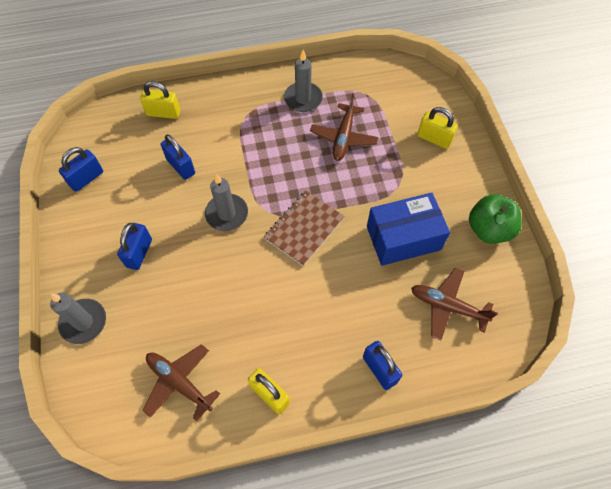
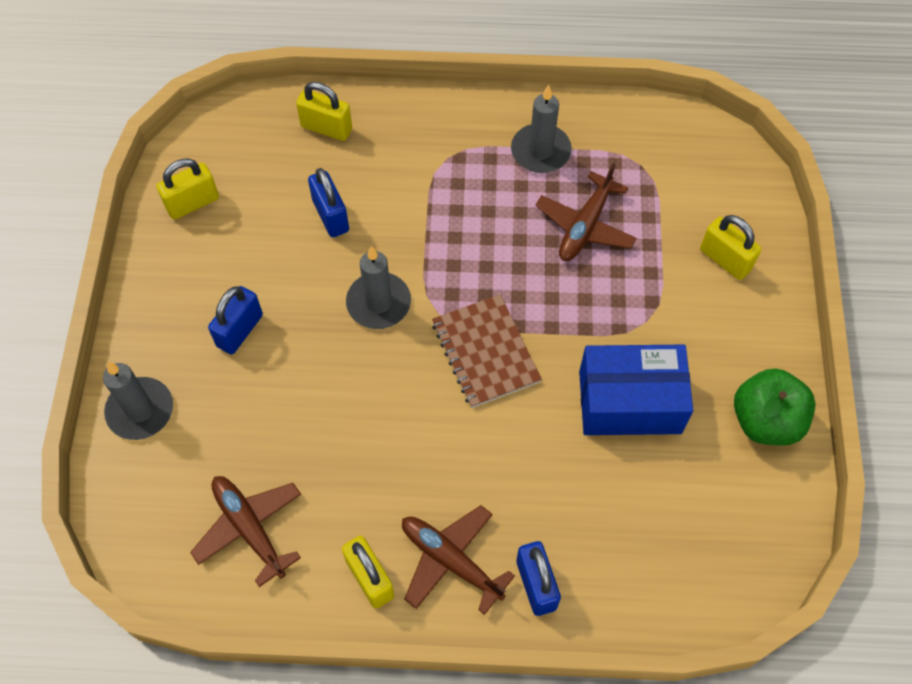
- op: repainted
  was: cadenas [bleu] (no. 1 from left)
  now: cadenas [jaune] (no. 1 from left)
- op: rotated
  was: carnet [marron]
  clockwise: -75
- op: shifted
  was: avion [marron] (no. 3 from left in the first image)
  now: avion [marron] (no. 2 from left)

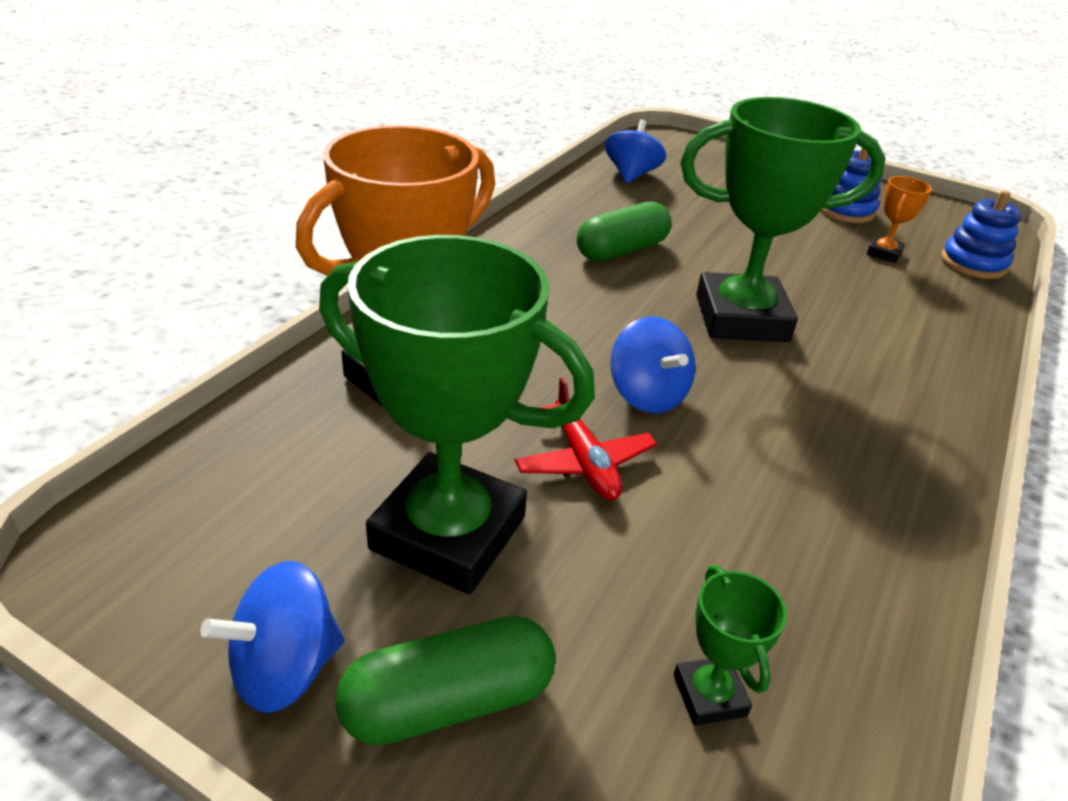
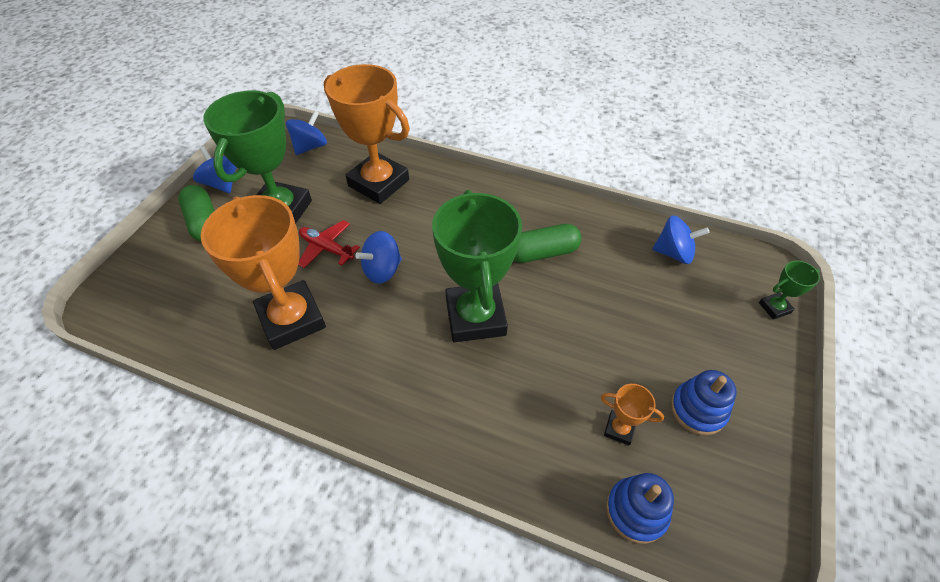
- op: rotated
  was: gélule [vert] (no. 2 from left)
  clockwise: -60
- op: rotated
  was: avion [rouge]
  clockwise: 60
- op: shifted
  was: trophée [vert] (no. 2 from left in the first image)
  now: trophée [vert] (no. 3 from left)
- op: new
  now: toupie [bleu] (no. 2 from left)
- op: new
  now: trophée [orange] (no. 1 from left)

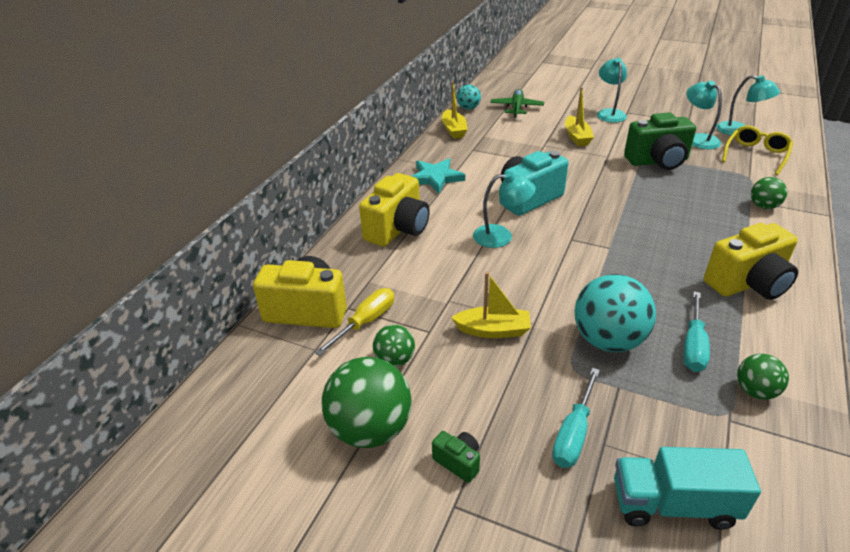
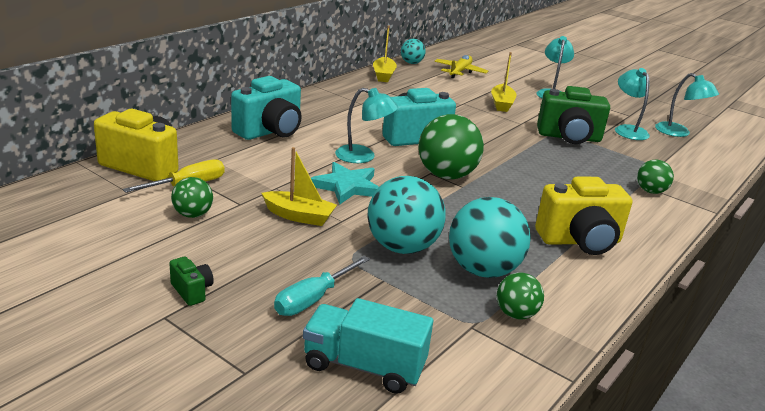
- op: repainted
  was: avion [vert]
  now: avion [jaune]
- op: gone
  was: lunettes [jaune]
- op: shifted
  was: étoile [turquoise]
- op: repainted
  was: appareil photo [jaune] (no. 2 from left)
  now: appareil photo [turquoise] (no. 1 from left)
- op: swapped
  was: tournevis [turquoise] (no. 2 from left)
  now: balle [turquoise] (no. 3 from left)
- op: shifted
  was: balle [vert] (no. 1 from left in the first image)
  now: balle [vert] (no. 2 from left)

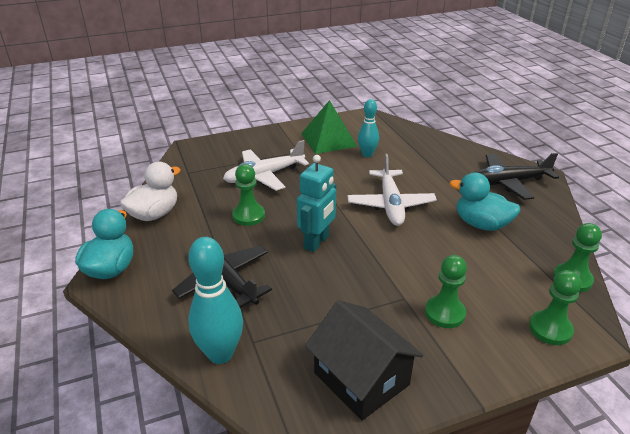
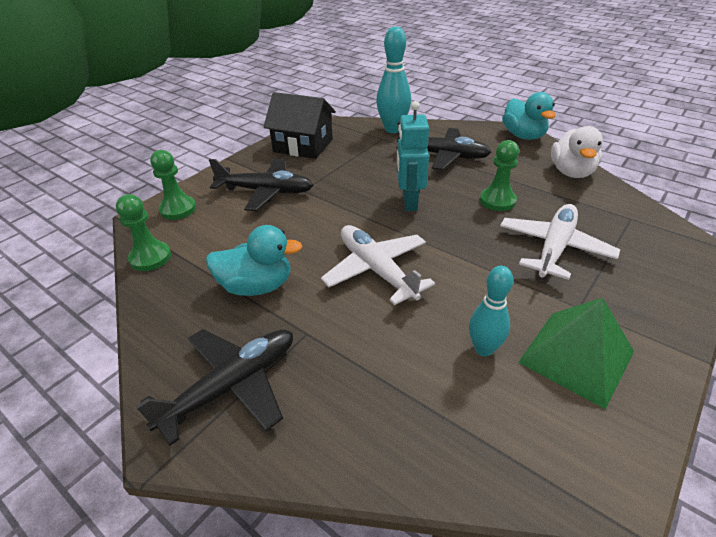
- op: swapped
  was: pion [vert] (no. 2 from left)
  now: avion [noir] (no. 2 from left)

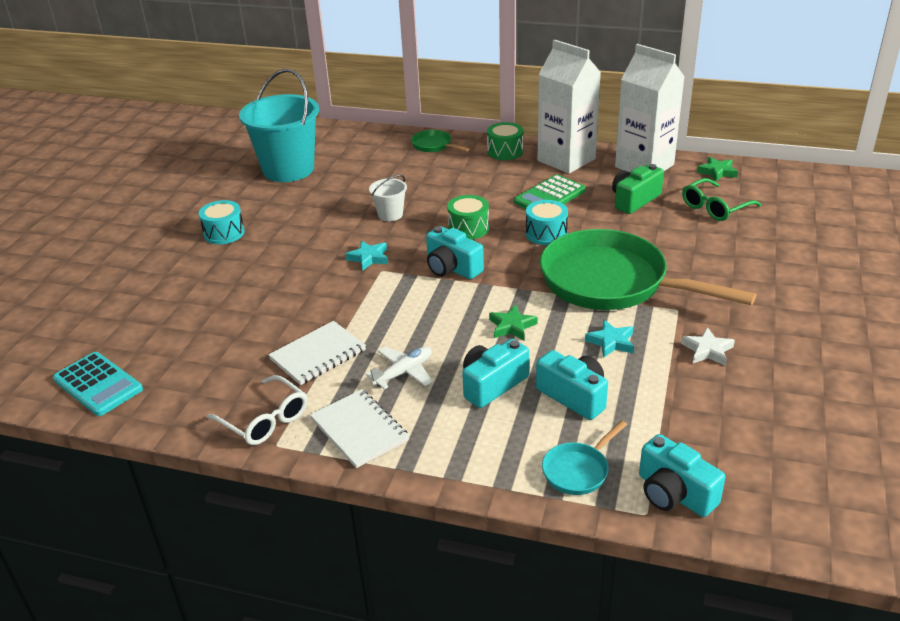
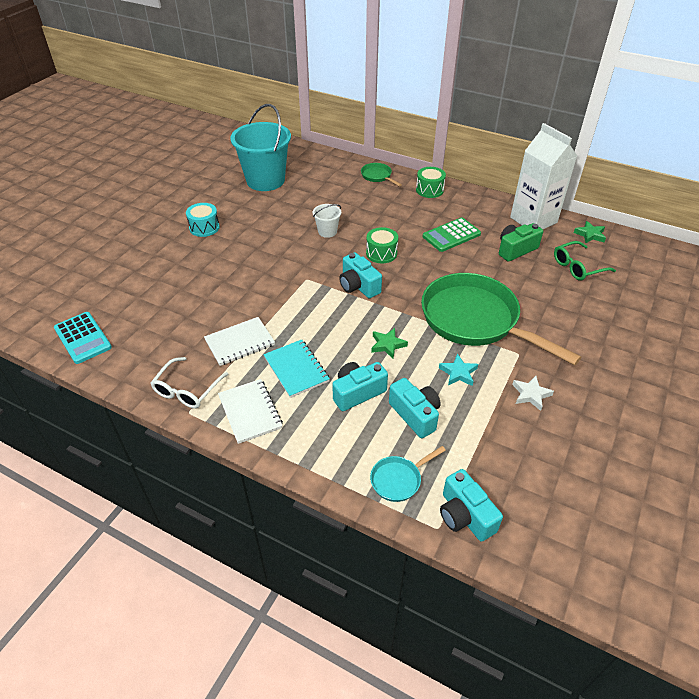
- op: gone
  was: brique de lait [blanc] (no. 1 from left)
- op: gone
  was: tambour [turquoise] (no. 2 from left)
- op: gone
  was: étoile [turquoise] (no. 1 from left)
- op: swapped
  was: avion [blanc]
  now: carnet [turquoise]
- op: rotated
  was: lunettes [blanc]
  clockwise: 60

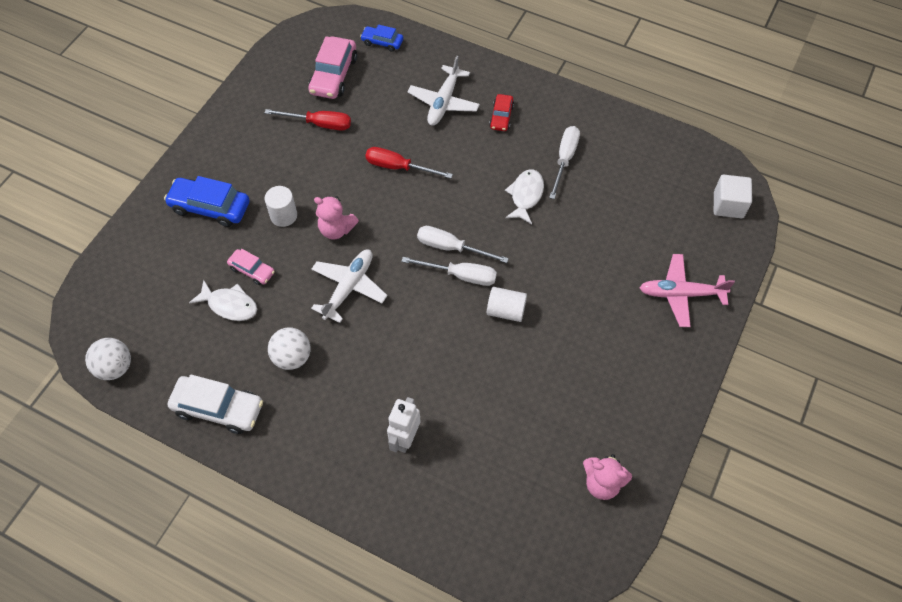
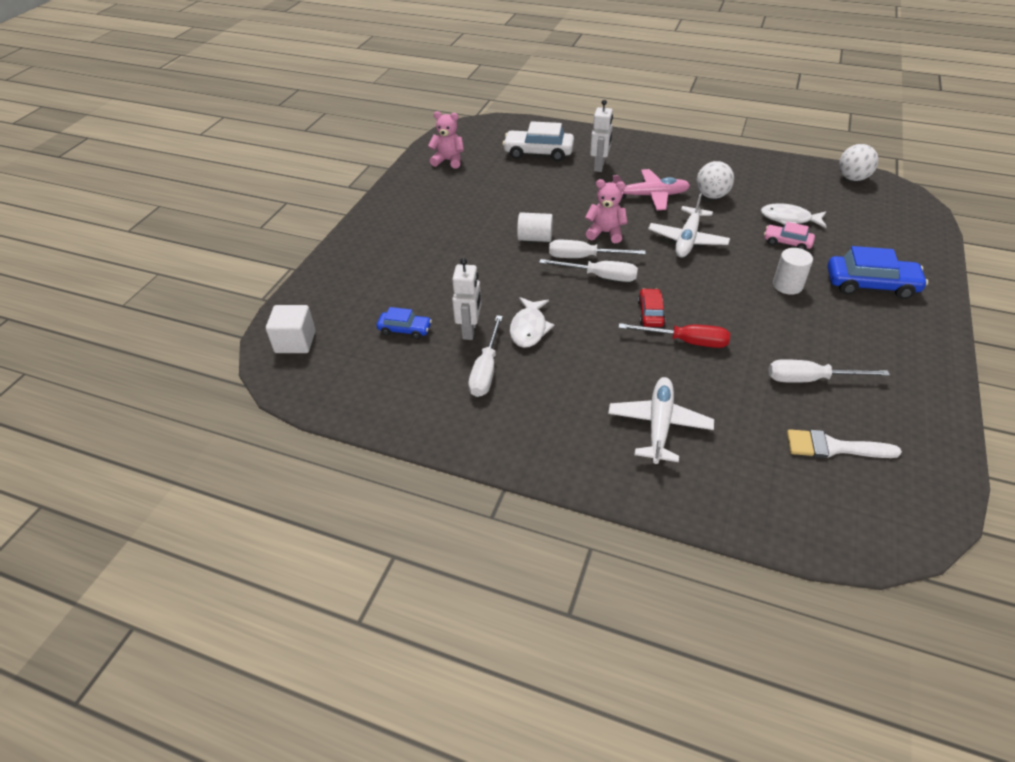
- op: shifted
  was: voiture [bleu] (no. 2 from left in the first image)
  now: voiture [bleu] (no. 1 from left)
- op: swapped
  was: voiture [rose] (no. 2 from left)
  now: pinceau [blanc]
- op: shifted
  was: voiture [rouge]
- op: repainted
  was: tournevis [rouge] (no. 1 from left)
  now: tournevis [blanc] (no. 4 from left)
- op: shifted
  was: ours en peluche [rose] (no. 1 from left in the first image)
  now: ours en peluche [rose] (no. 2 from left)
- op: shifted
  was: avion [rose]
- op: shifted
  was: voiture [blanc]
- op: new
  now: robot [blanc] (no. 1 from left)

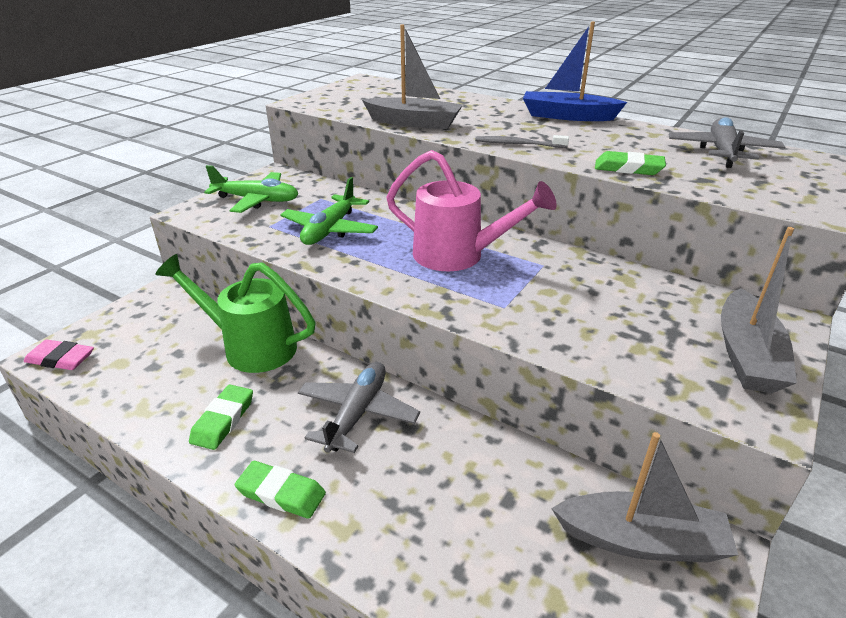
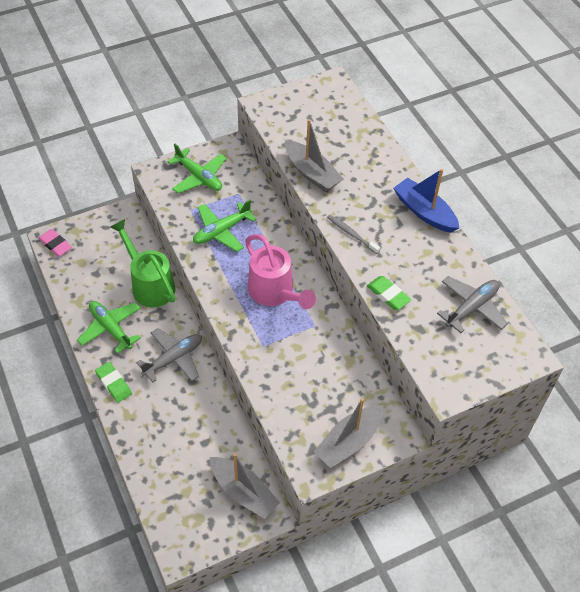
- op: swapped
  was: gomme [vert] (no. 1 from left)
  now: avion [vert] (no. 1 from left)

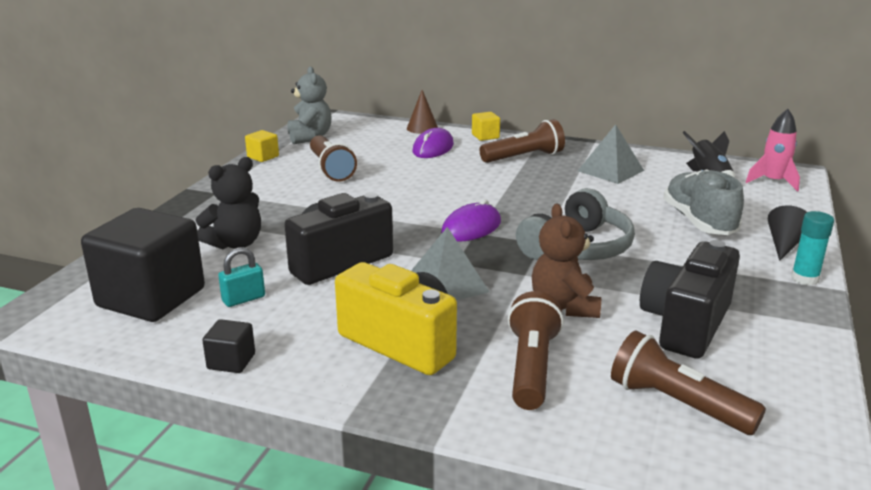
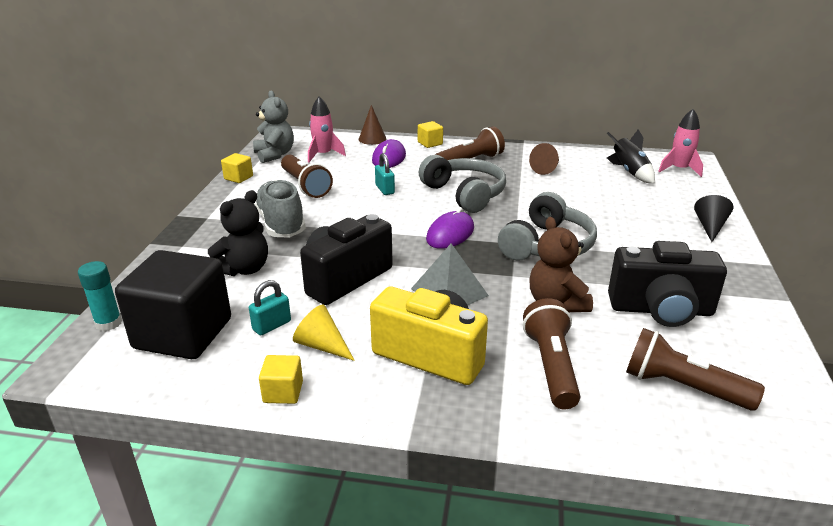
- op: swapped
  was: pyramide [gris] (no. 2 from left)
  now: cône [marron] (no. 2 from left)
- op: shifted
  was: chaussure [gris]
- op: shifted
  was: bâton de colle [turquoise]
- op: rotated
  was: appareil photo [noir] (no. 2 from left)
  clockwise: -105
- op: repainted
  was: cube [noir] (no. 2 from left)
  now: cube [jaune] (no. 2 from left)
- op: new
  now: fusée [rose] (no. 1 from left)
- op: new
  now: cadenas [turquoise] (no. 2 from left)
- op: new
  now: casque audio [gris] (no. 1 from left)
- op: new
  now: cône [jaune]

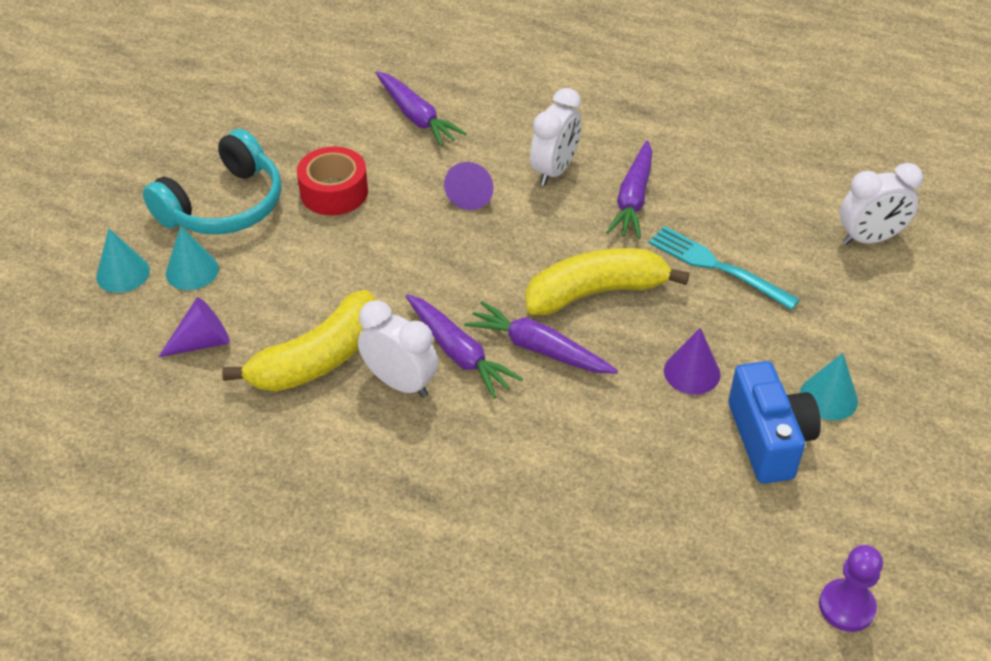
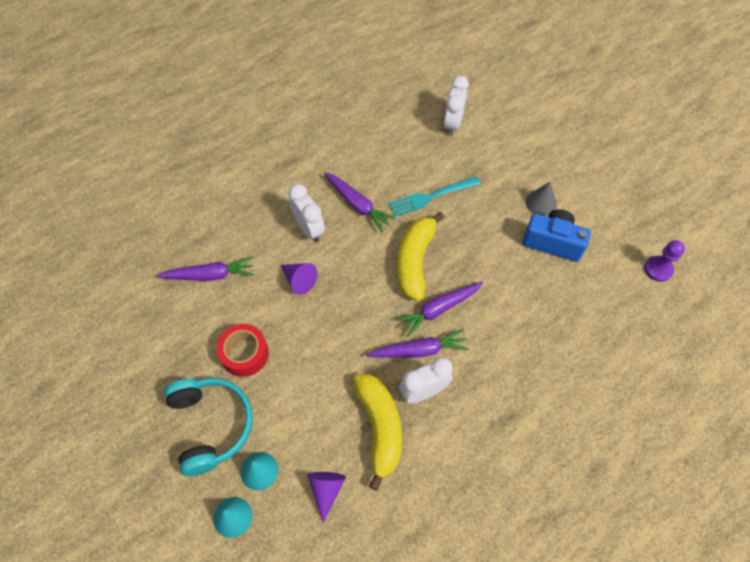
- op: gone
  was: cône [violet] (no. 3 from left)
- op: repainted
  was: cône [turquoise] (no. 3 from left)
  now: cône [gris]

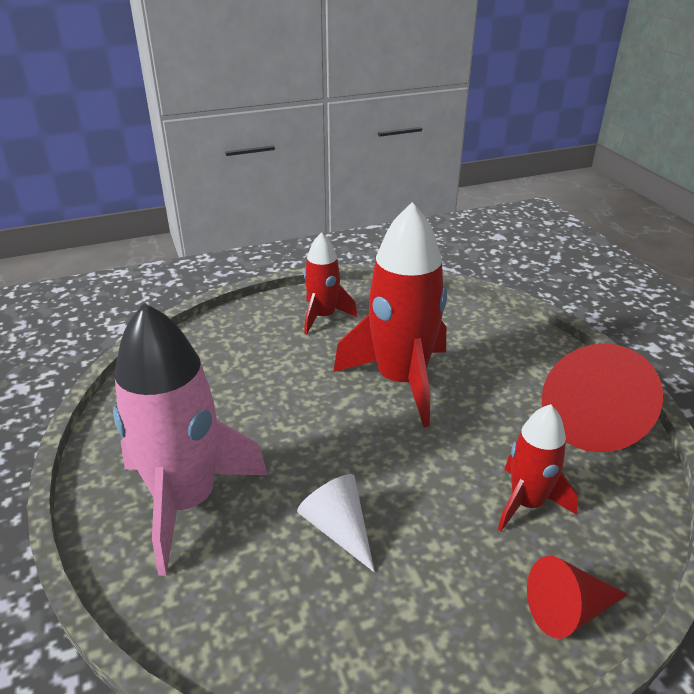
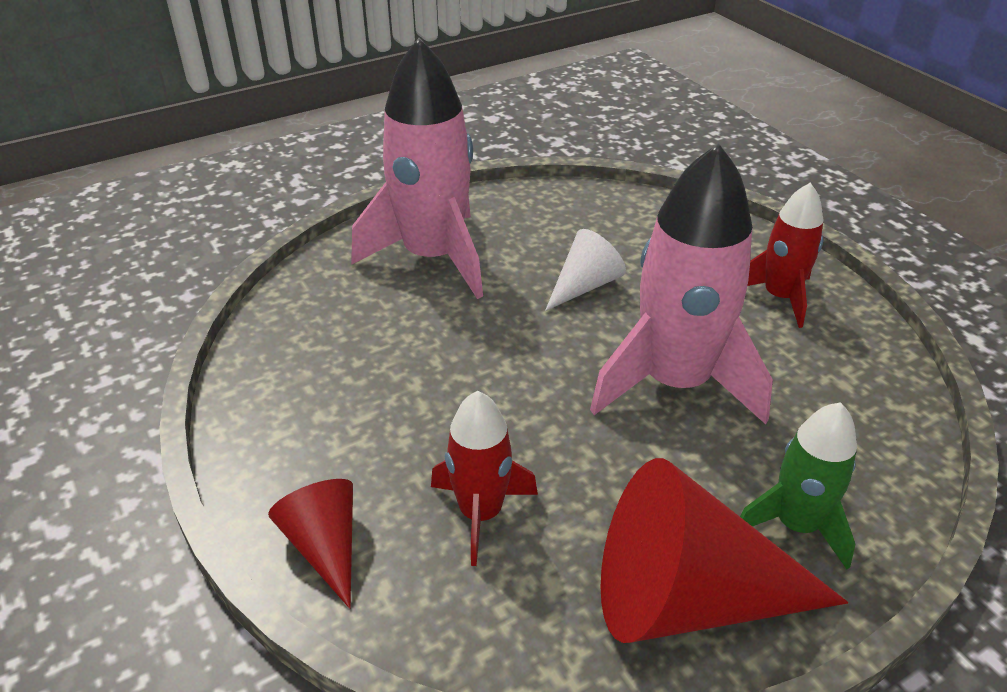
- op: repainted
  was: fusée [rouge] (no. 2 from left)
  now: fusée [rose] (no. 2 from left)
- op: shifted
  was: cône [blanc]
- op: new
  now: fusée [vert]

